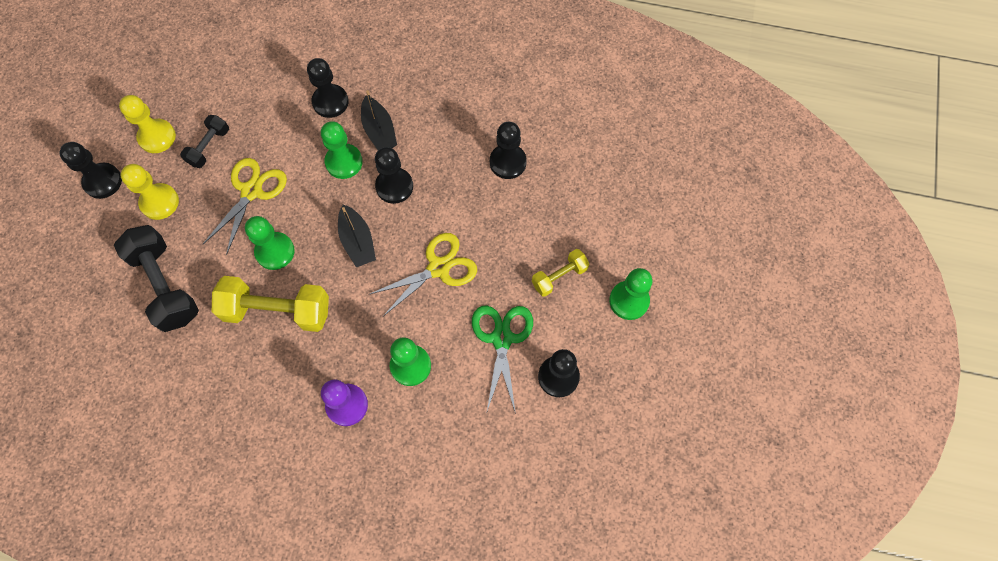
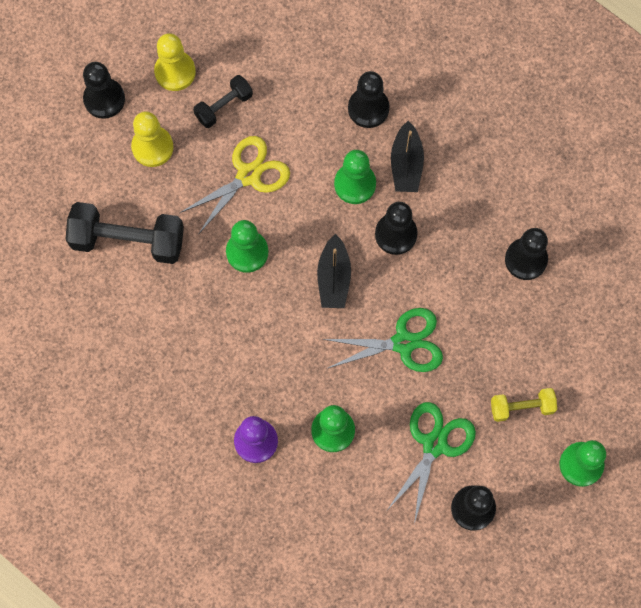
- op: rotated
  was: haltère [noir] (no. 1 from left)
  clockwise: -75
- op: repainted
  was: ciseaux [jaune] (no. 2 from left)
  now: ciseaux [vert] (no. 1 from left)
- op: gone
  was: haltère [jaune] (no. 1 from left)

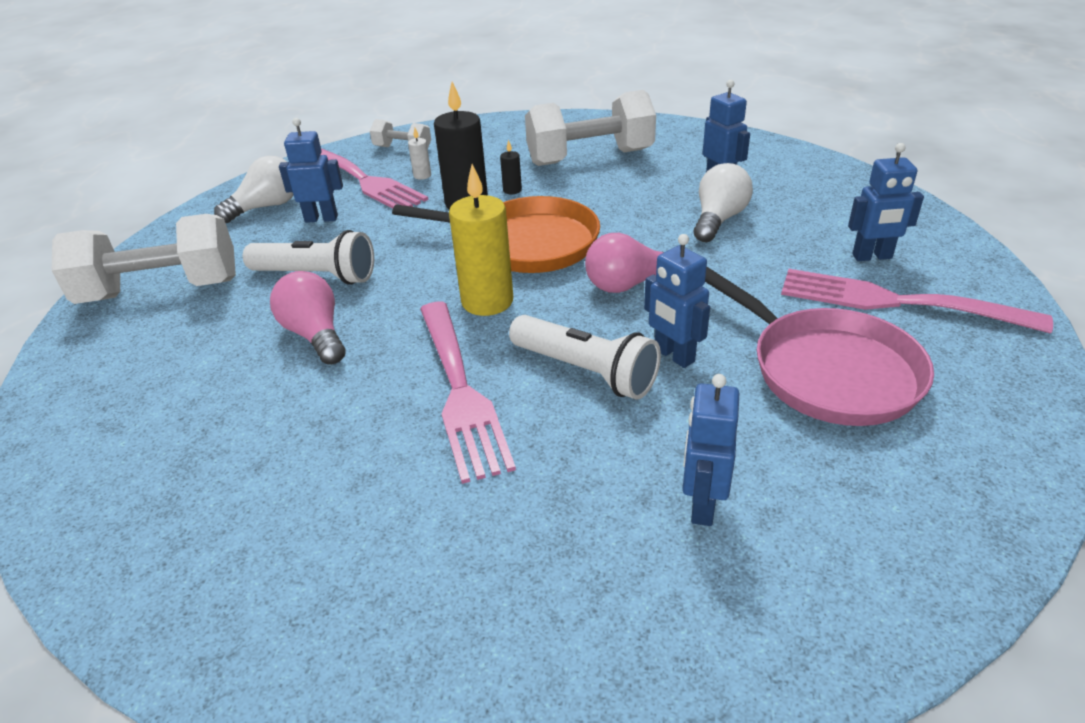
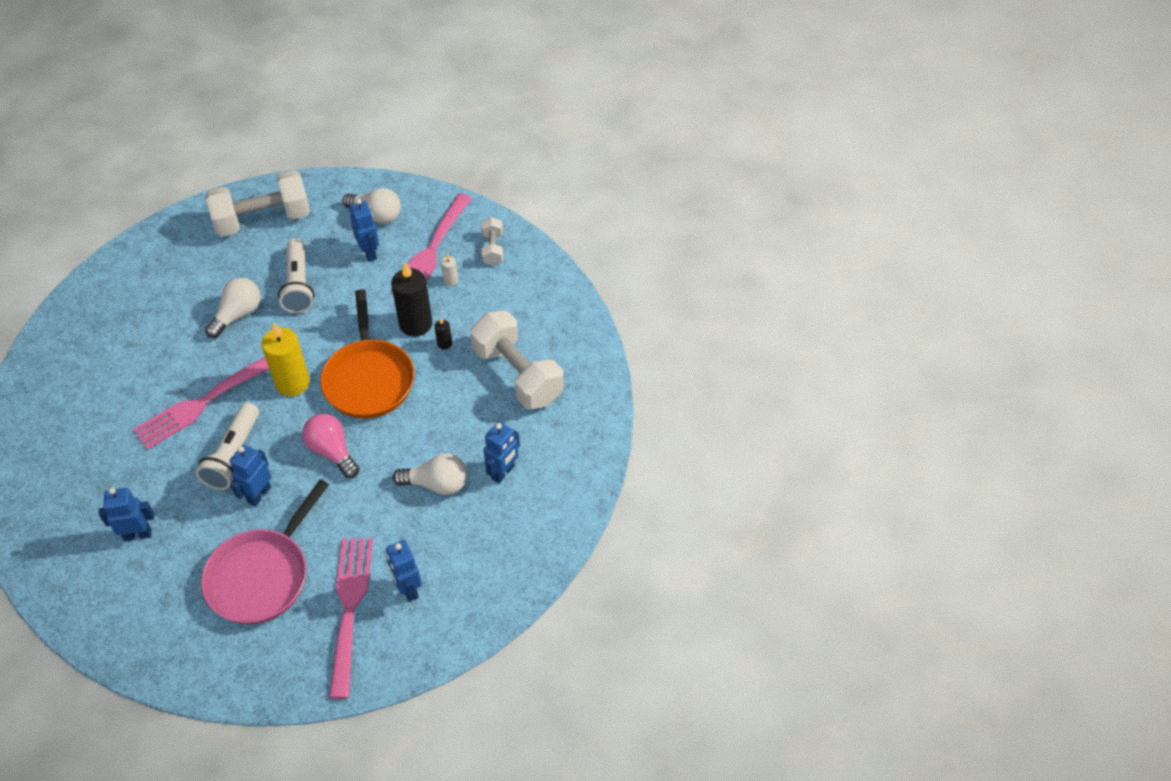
- op: rotated
  was: haltère [blanc] (no. 1 from left)
  clockwise: -75
- op: repainted
  was: ampoule [rose] (no. 1 from left)
  now: ampoule [blanc] (no. 1 from left)

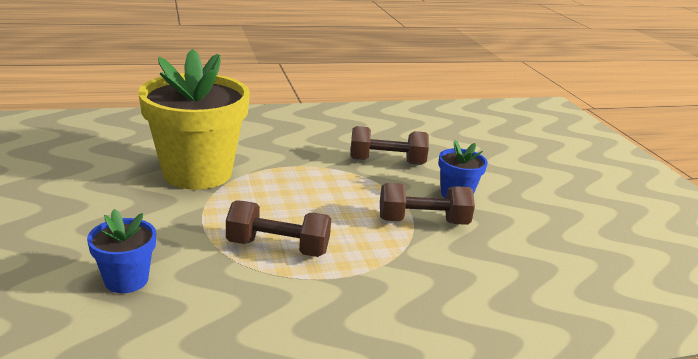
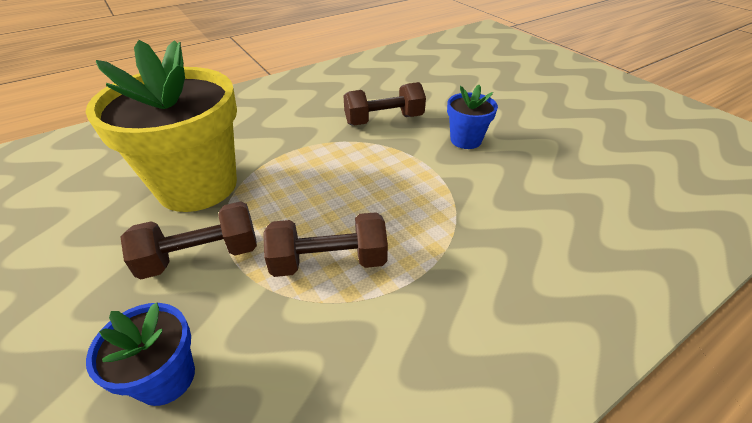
- op: shifted
  was: haltère [marron] (no. 3 from left in the first image)
  now: haltère [marron] (no. 1 from left)

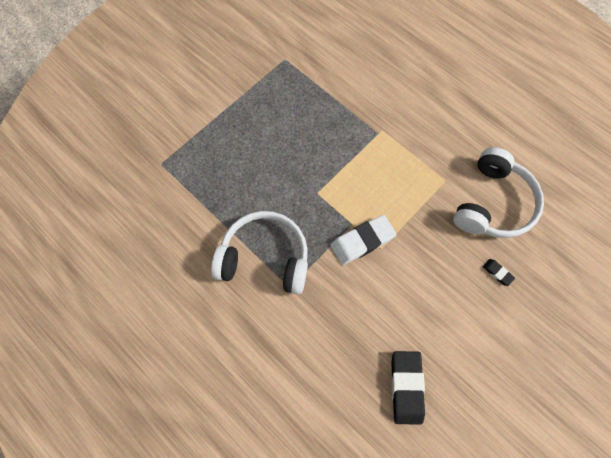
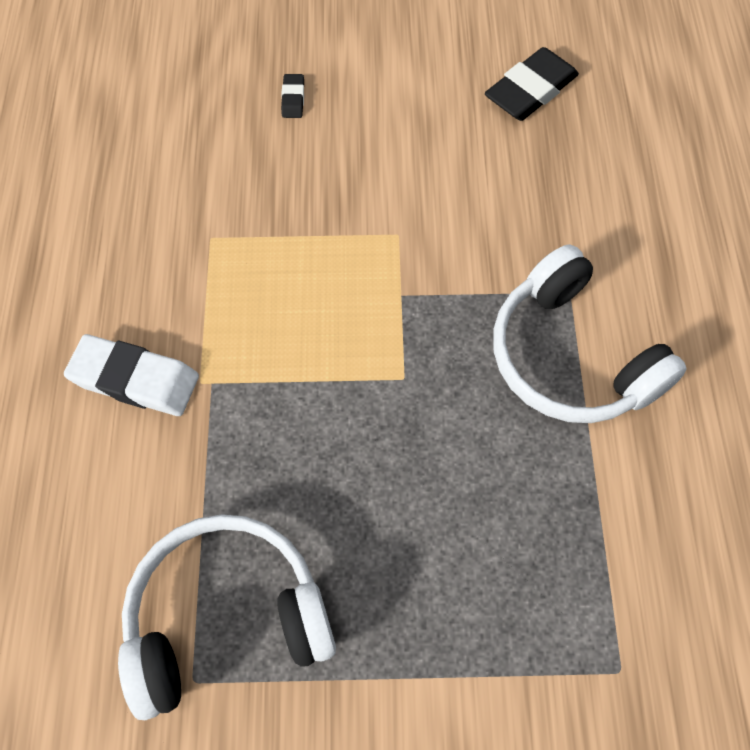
- op: shifted
  was: casque audio [blanc] (no. 2 from left in the first image)
  now: casque audio [blanc] (no. 1 from left)
- op: shifted
  was: gomme [blanc]

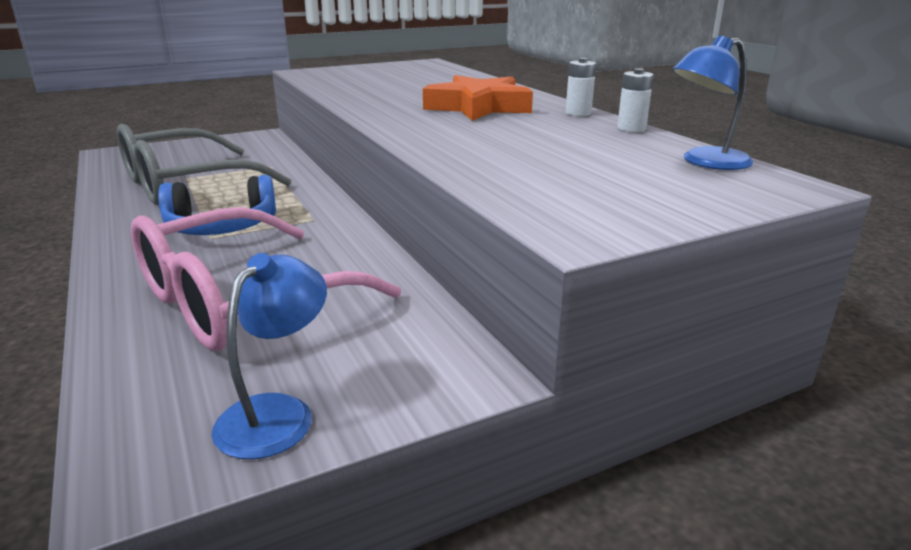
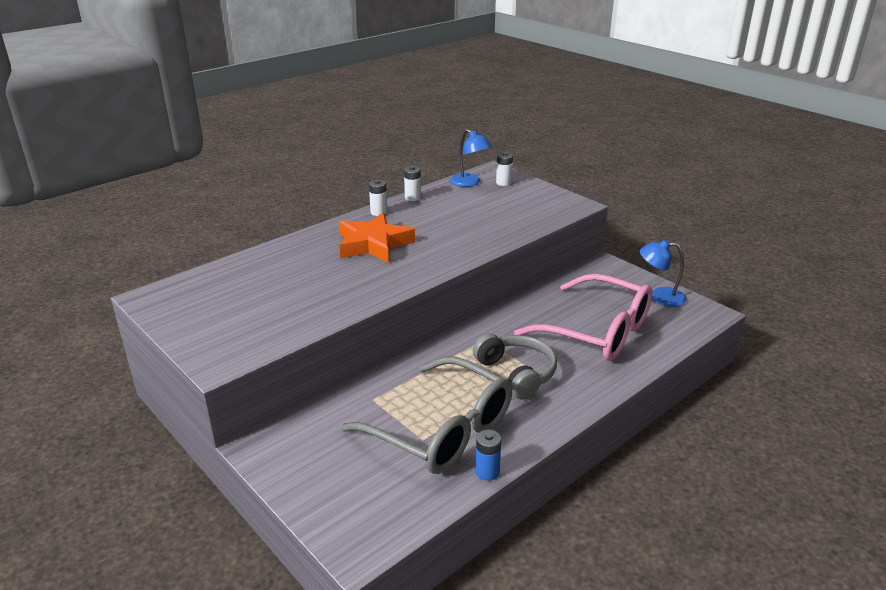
- op: repainted
  was: casque audio [bleu]
  now: casque audio [gris]
- op: new
  now: pile [blanc] (no. 3 from left)
- op: new
  now: pile [bleu]

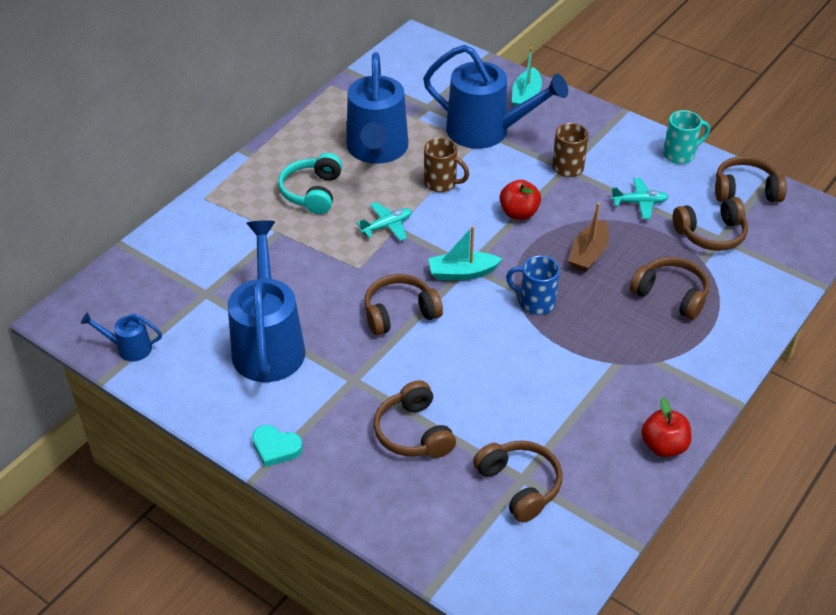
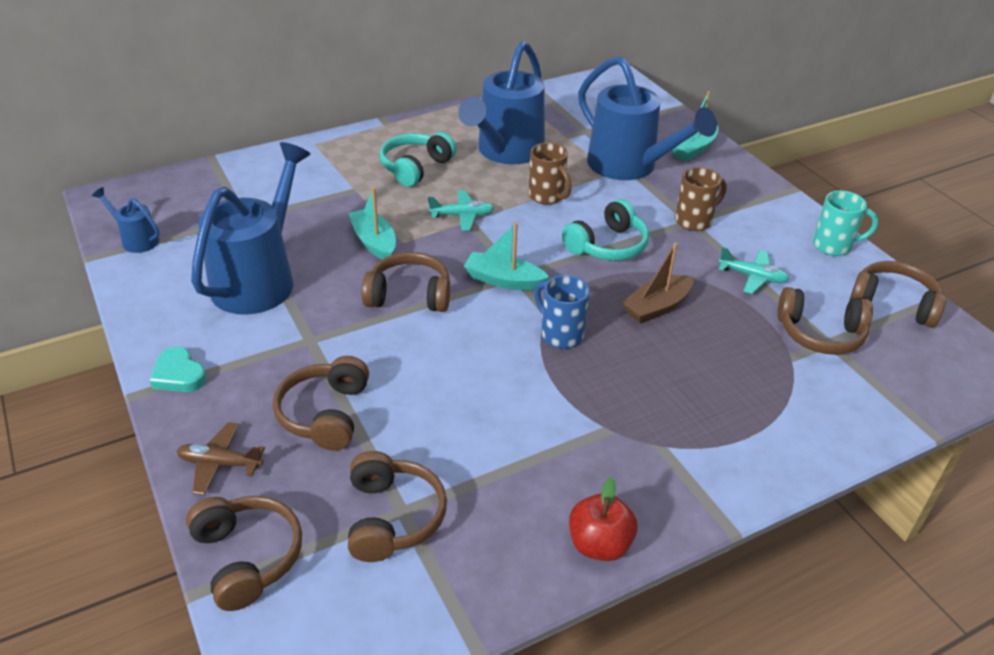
- op: swapped
  was: pomme [rouge] (no. 1 from left)
  now: casque audio [turquoise] (no. 2 from left)
- op: shifted
  was: casque audio [marron] (no. 4 from left in the first image)
  now: casque audio [marron] (no. 1 from left)
- op: new
  now: bateau [turquoise] (no. 1 from left)
- op: new
  now: avion [marron]

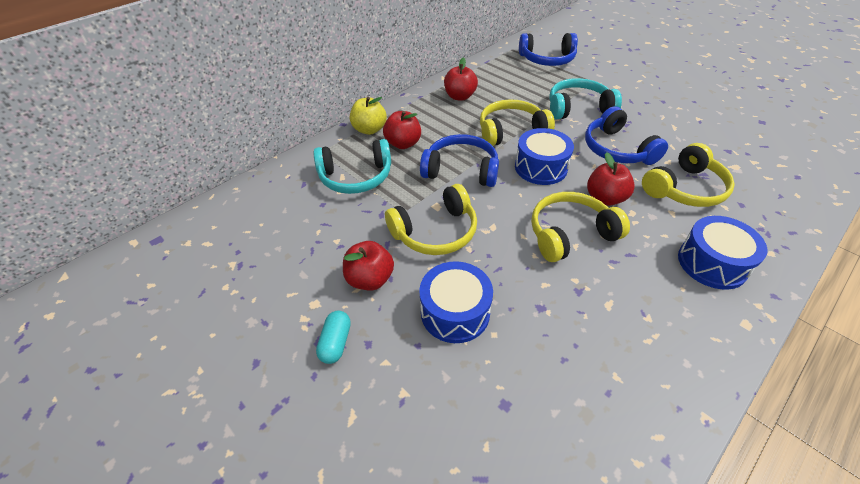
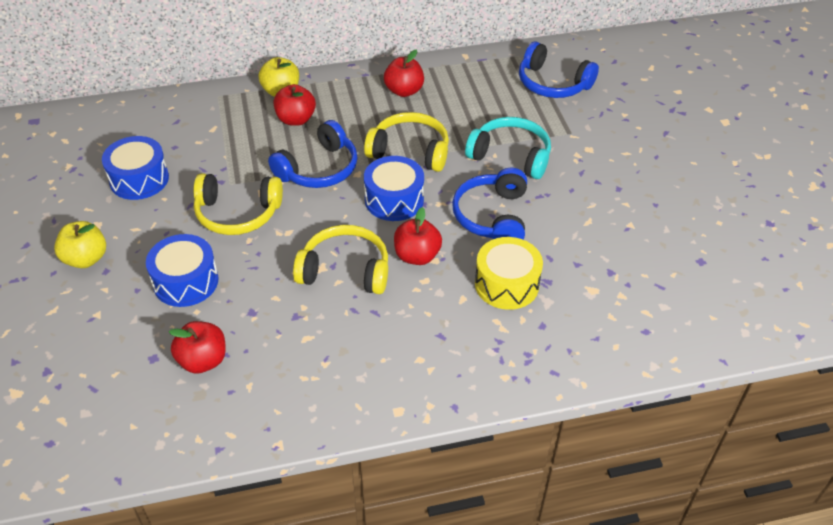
- op: rotated
  was: casque audio [bleu] (no. 1 from left)
  clockwise: 90
- op: gone
  was: casque audio [turquoise] (no. 1 from left)
- op: swapped
  was: casque audio [jaune] (no. 4 from left)
  now: tambour [jaune]
- op: shifted
  was: tambour [bleu] (no. 3 from left in the first image)
  now: tambour [bleu] (no. 1 from left)
- op: shifted
  was: pomme [rouge] (no. 1 from left)
- op: swapped
  was: gélule [turquoise]
  now: pomme [jaune] (no. 1 from left)

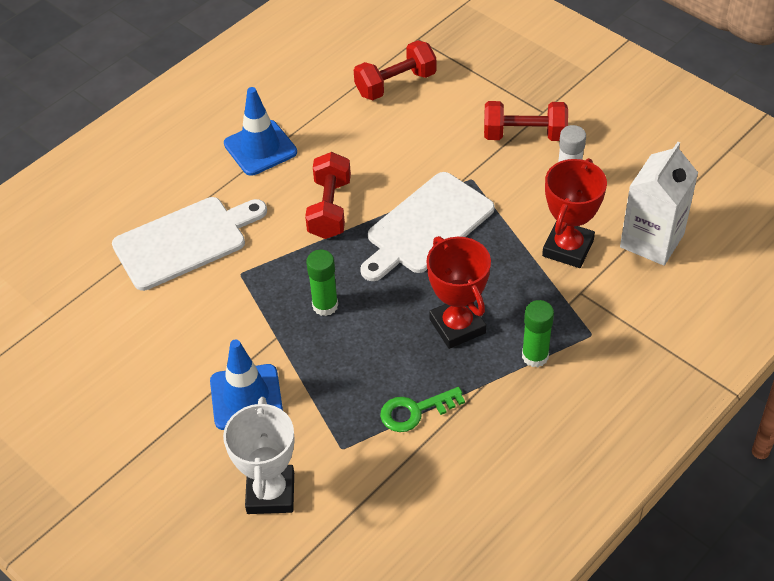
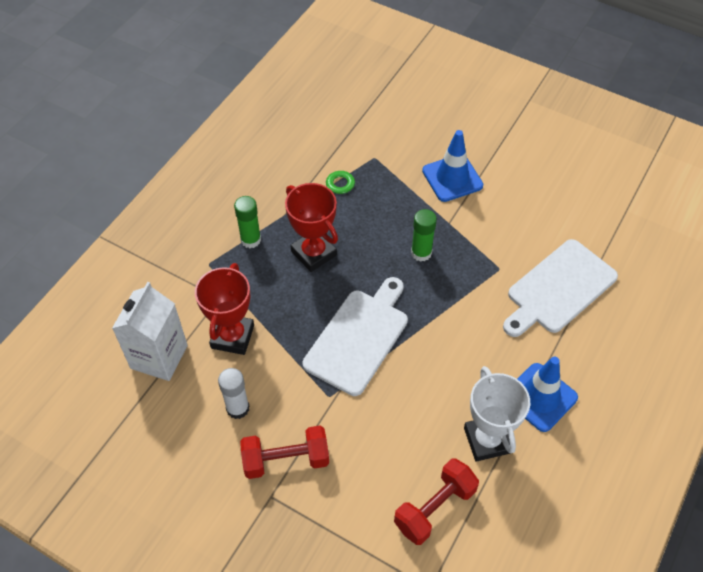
- op: gone
  was: haltère [rouge] (no. 1 from left)
- op: shifted
  was: trophée [blanc]

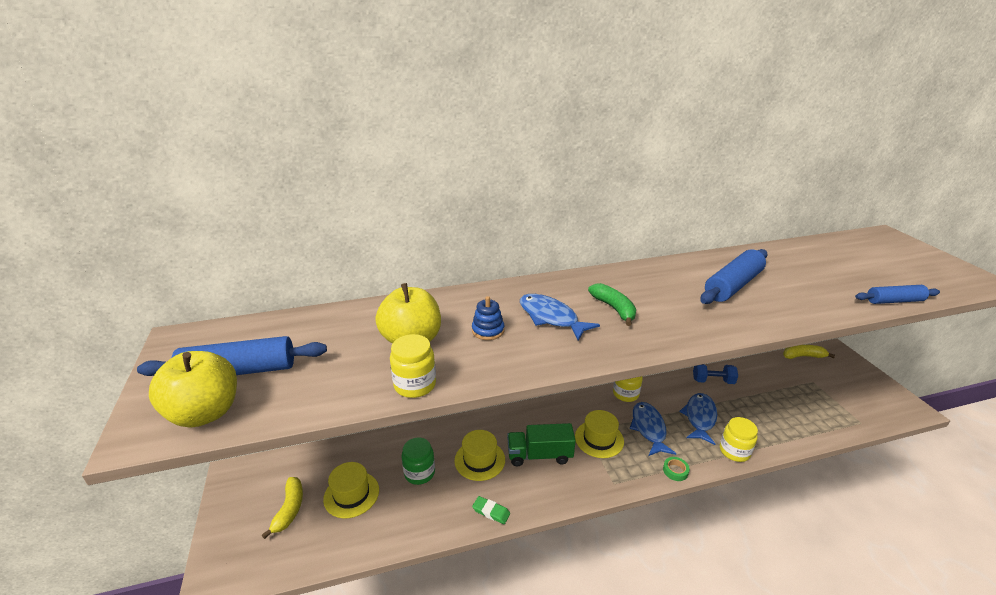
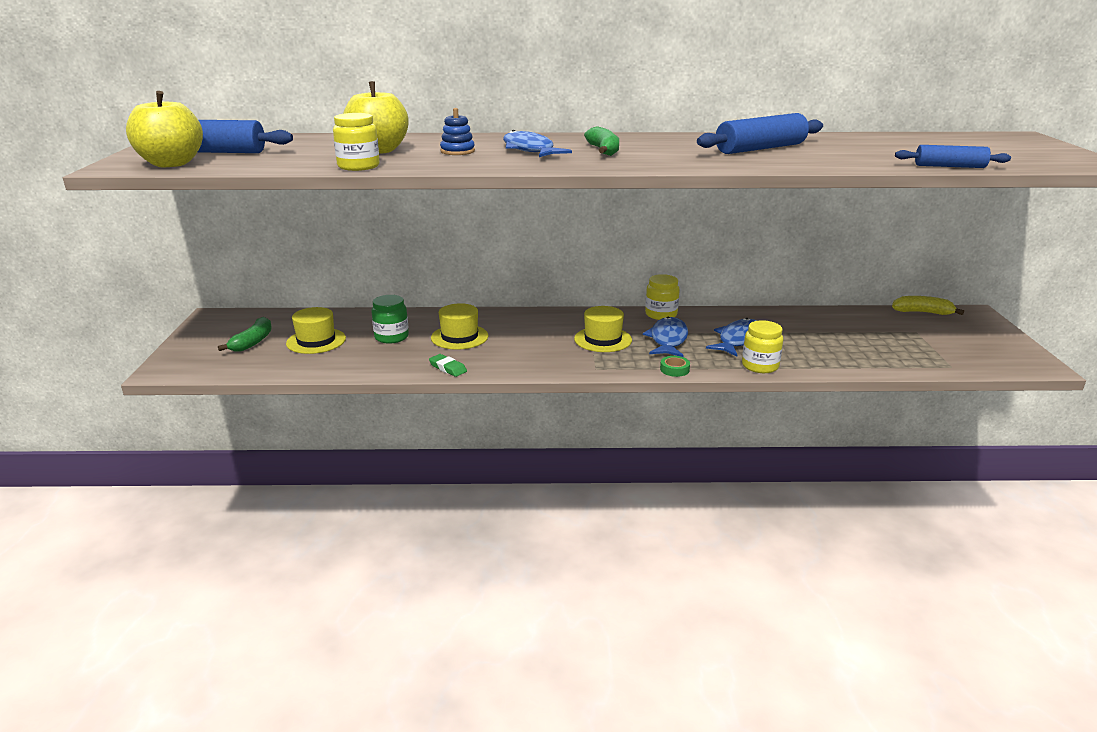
- op: gone
  was: haltère [bleu]
- op: gone
  was: camion [vert]
- op: repainted
  was: banane [jaune] (no. 1 from left)
  now: banane [vert] (no. 1 from left)

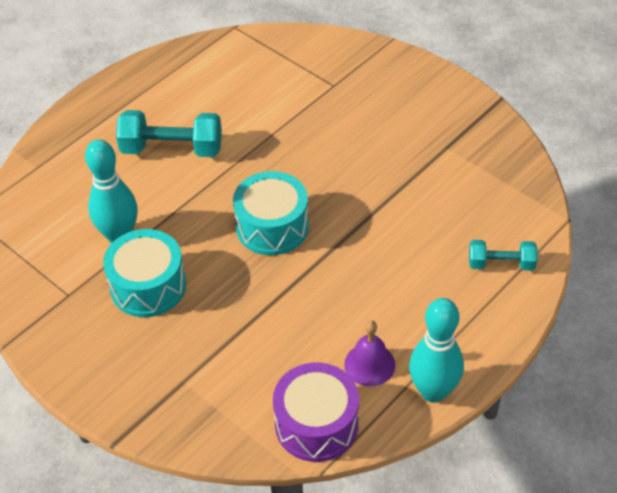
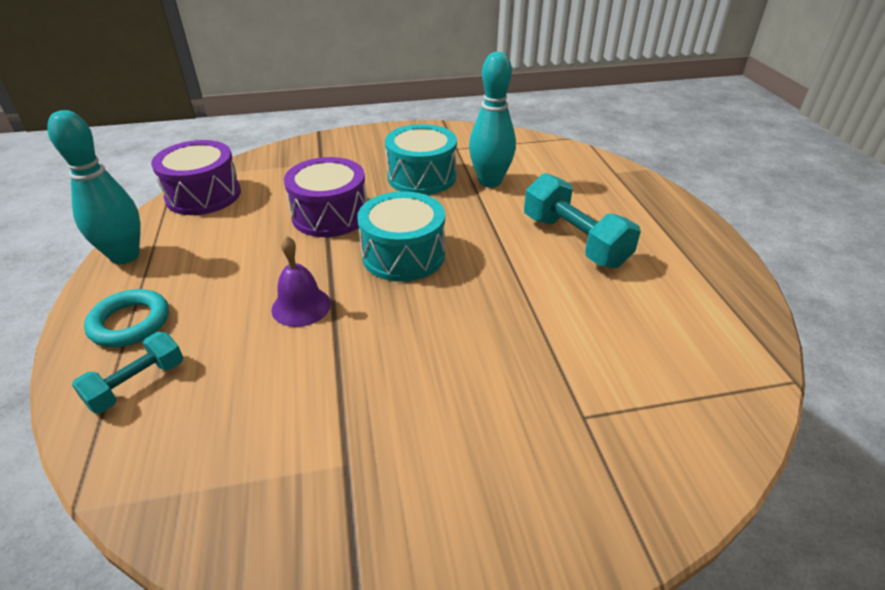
- op: rotated
  was: haltère [turquoise] (no. 1 from left in the first image)
  clockwise: -75
- op: shifted
  was: cloche [violet]
- op: new
  now: tambour [violet] (no. 2 from left)
- op: new
  now: anneau [turquoise]

